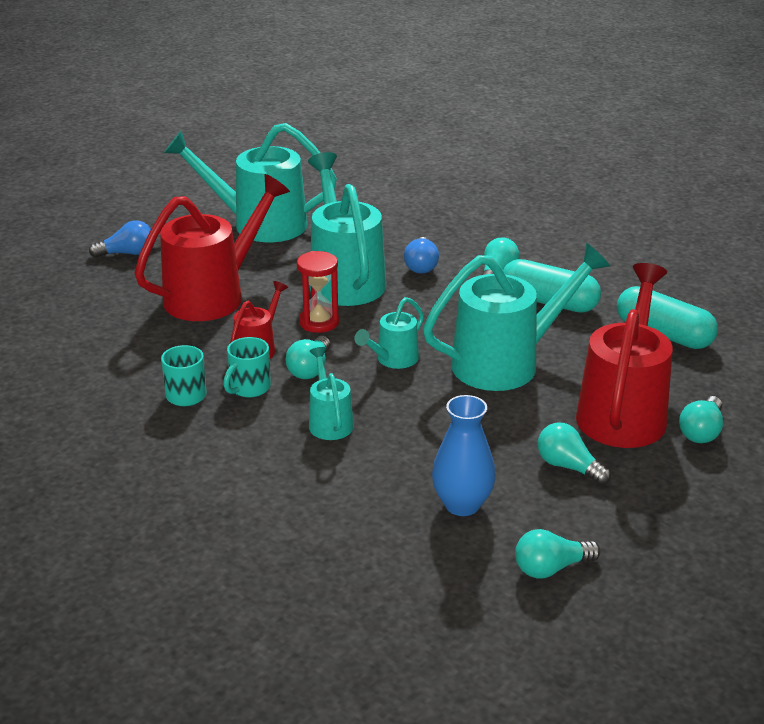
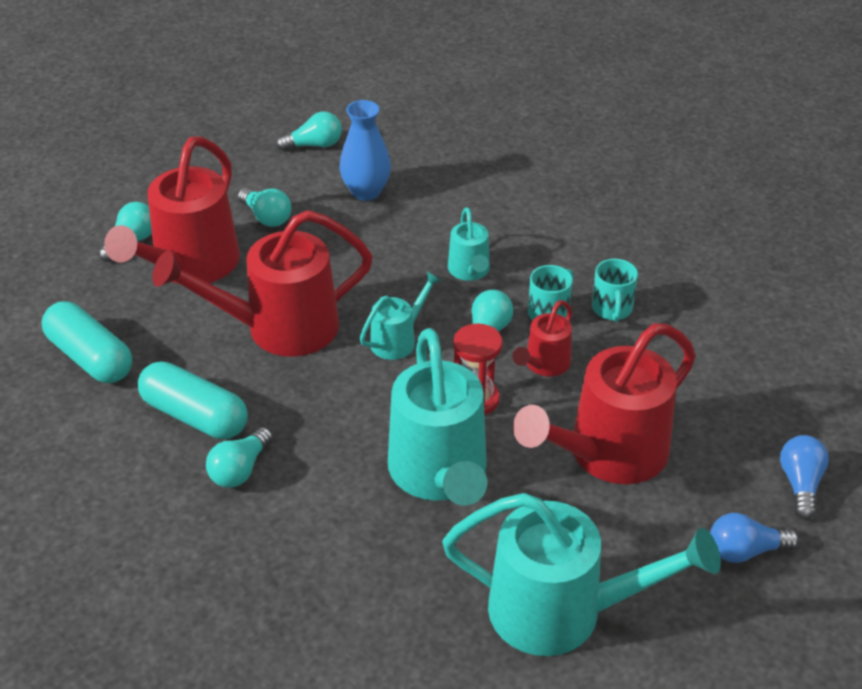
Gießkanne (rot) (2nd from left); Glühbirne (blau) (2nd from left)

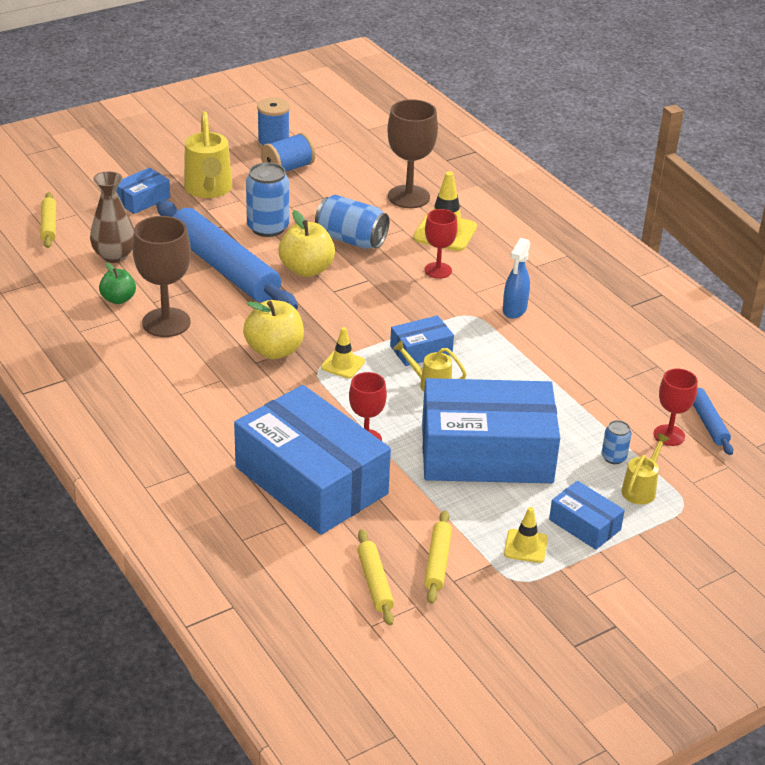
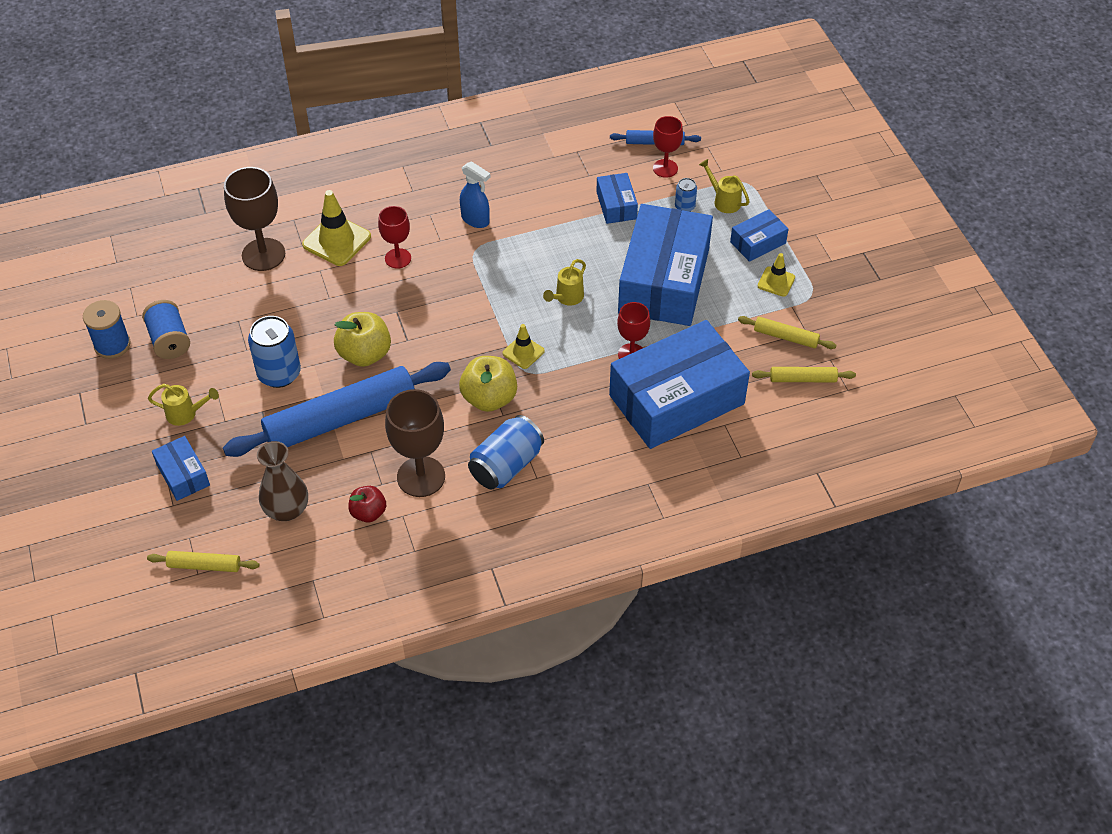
Gießkanne (gelb) (1st from left); Apfel (rot); Dose (blau) (2nd from left); Schachtel (blau) (2nd from left)

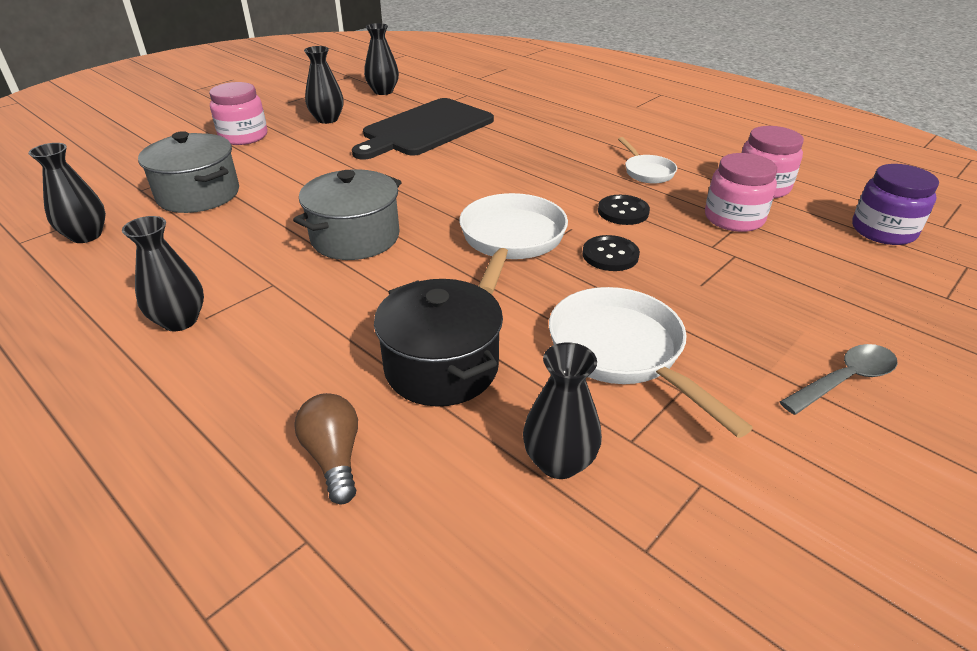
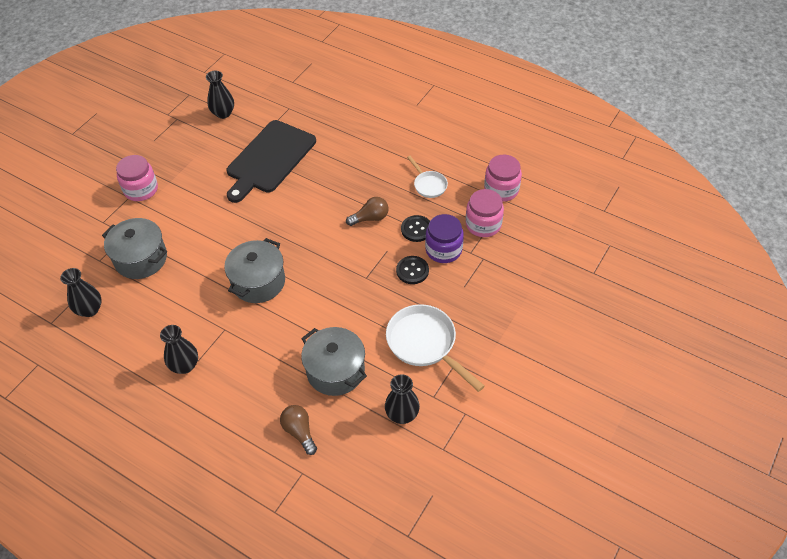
Kochtopf (grau) (3rd from left); Glühbirne (braun) (2nd from left); Einmachglas (lila); Vase (schwarz) (3rd from left in the first image); Pfanne (weiß) (1st from left in the first image); Löffel (grau)

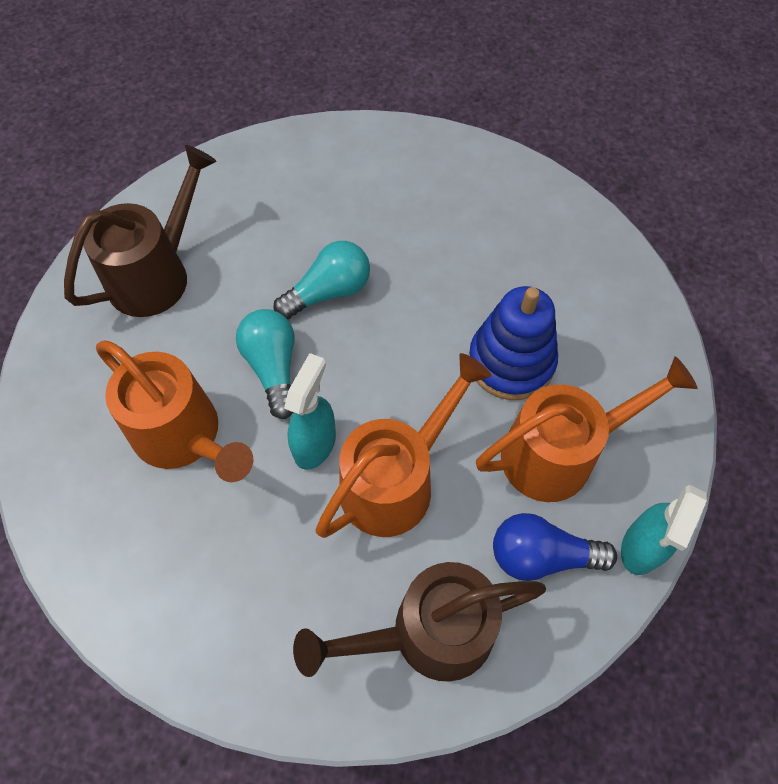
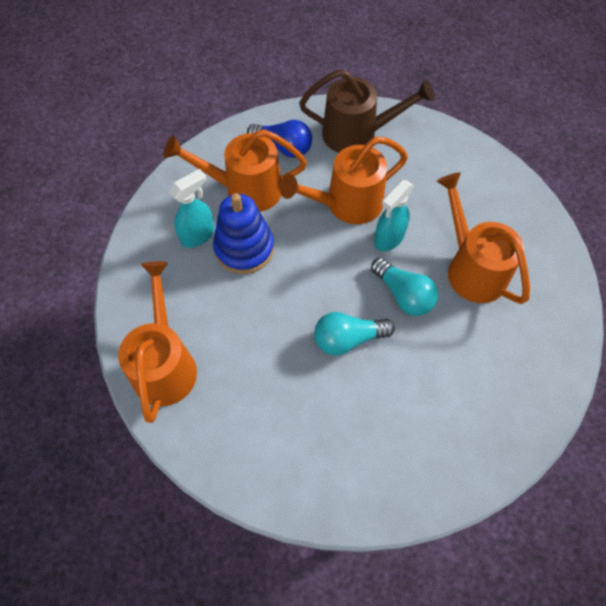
Gießkanne (orange) (1st from left); Sprühflasche (türkis) (1st from left); Glühbirne (türkis) (2nd from left); Gießkanne (braun) (1st from left in the first image)

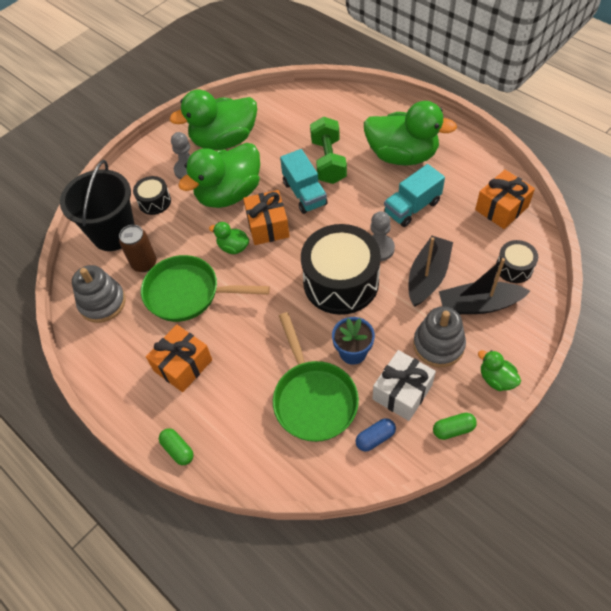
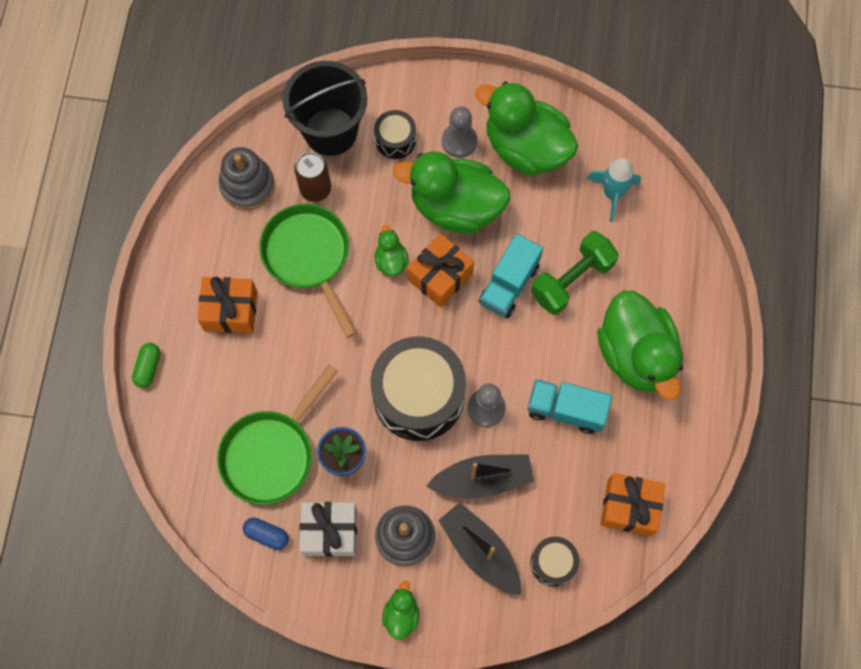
Rakete (türkis); Kapsel (grün) (2nd from left in the first image)

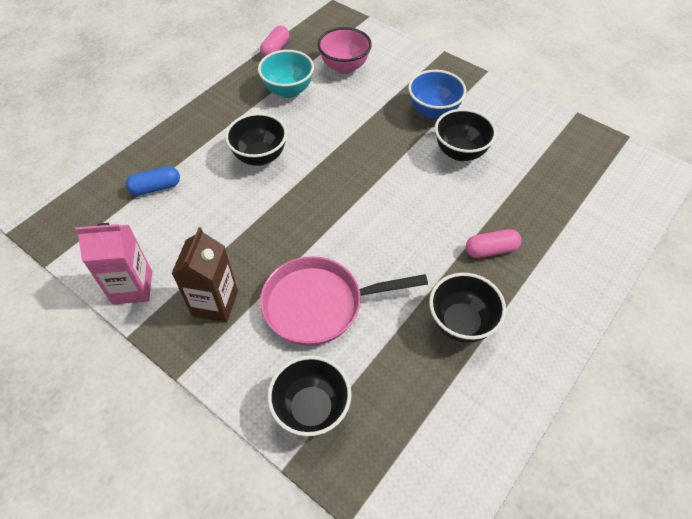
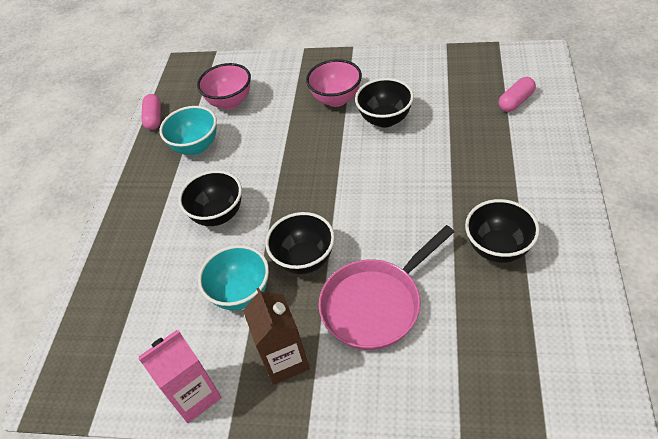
Schüssel (türkis) (2nd from left); Schüssel (schwarz) (2nd from left); Schüssel (rosa) (2nd from left); Kapsel (rosa) (2nd from left); Kapsel (blau)

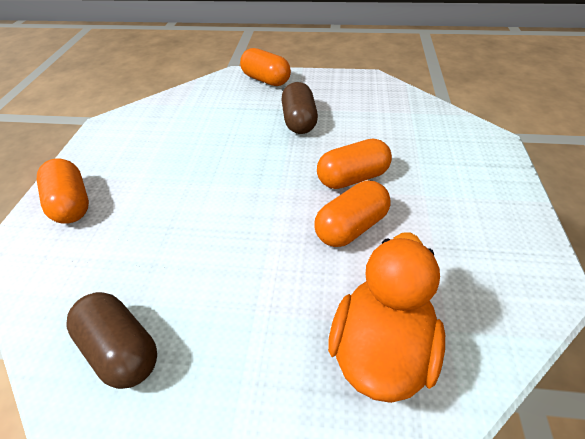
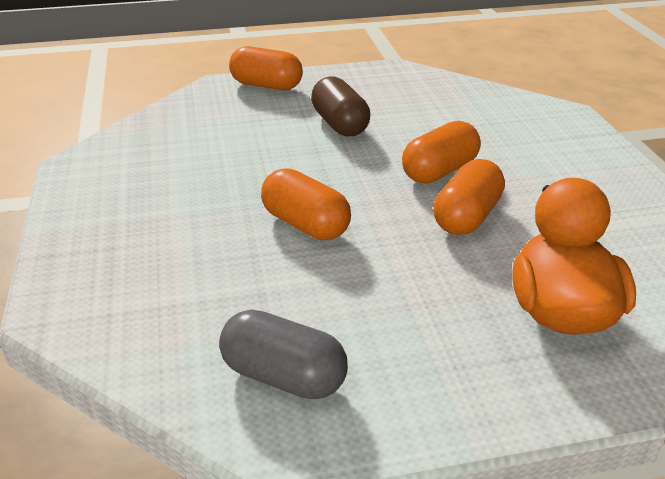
Kapsel (grau); Kapsel (orange) (2nd from left)

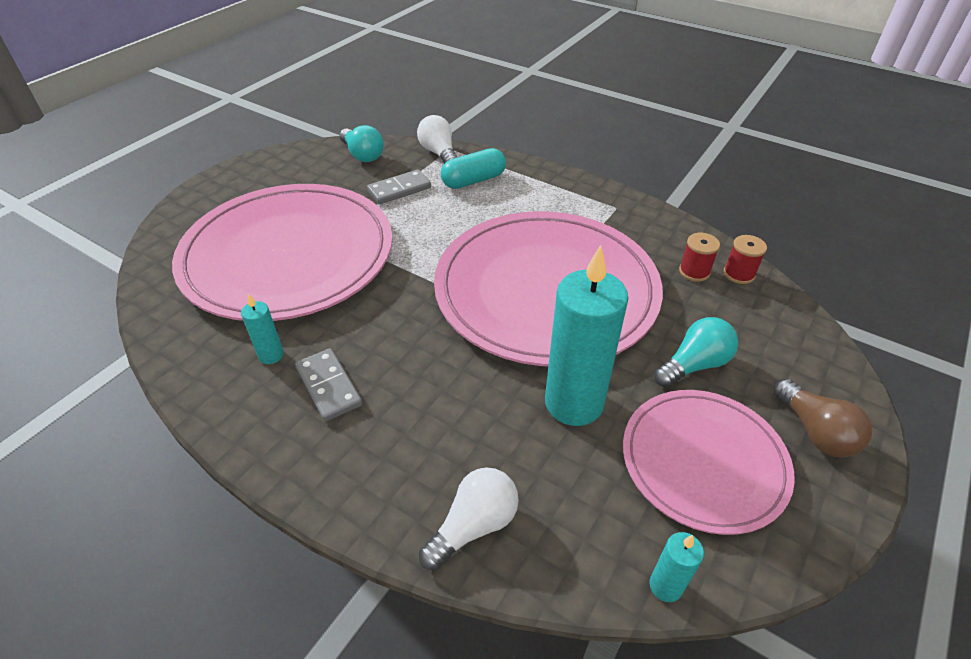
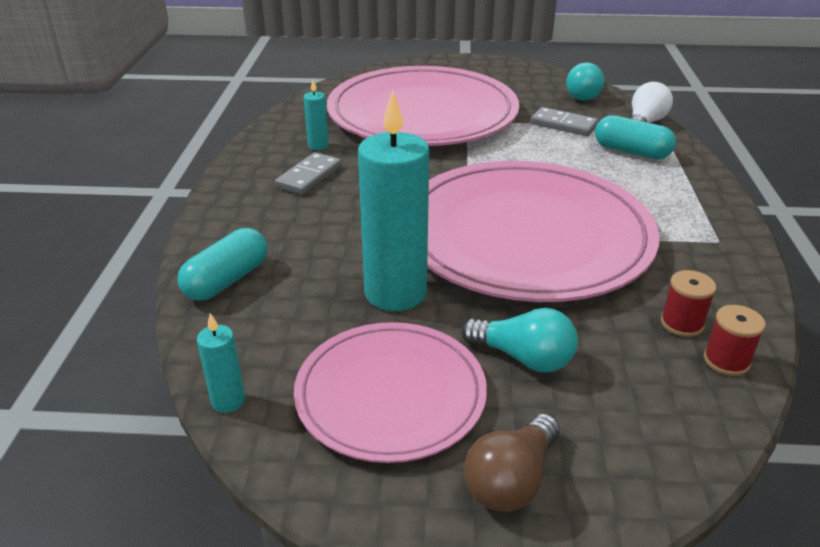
Kapsel (türkis) (1st from left)

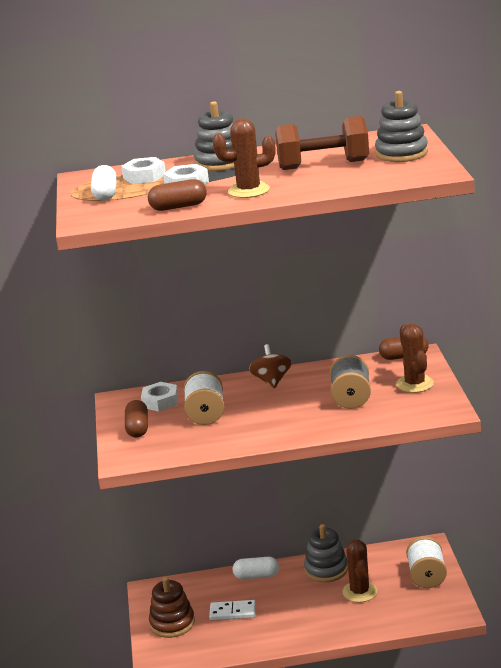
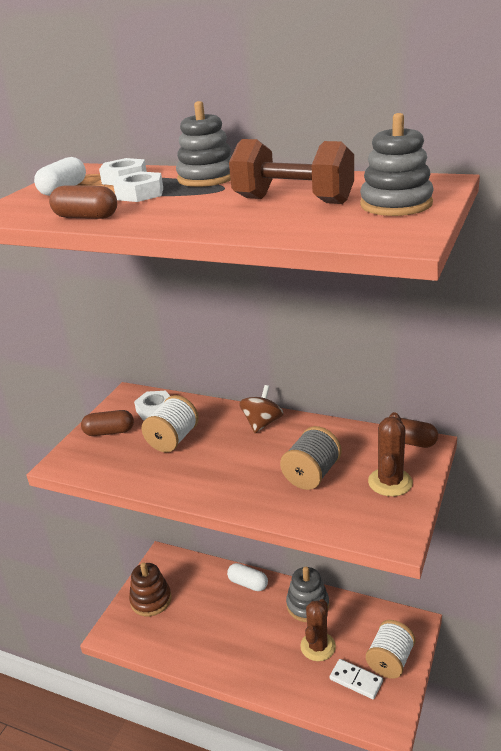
Kapsel (braun) (2nd from left); Dominostein (weiß); Kaktus (braun) (1st from left in the first image)

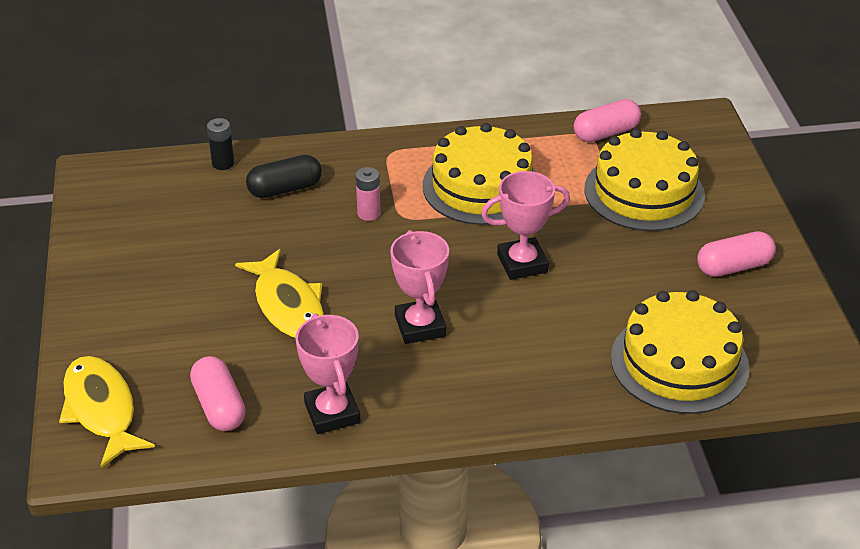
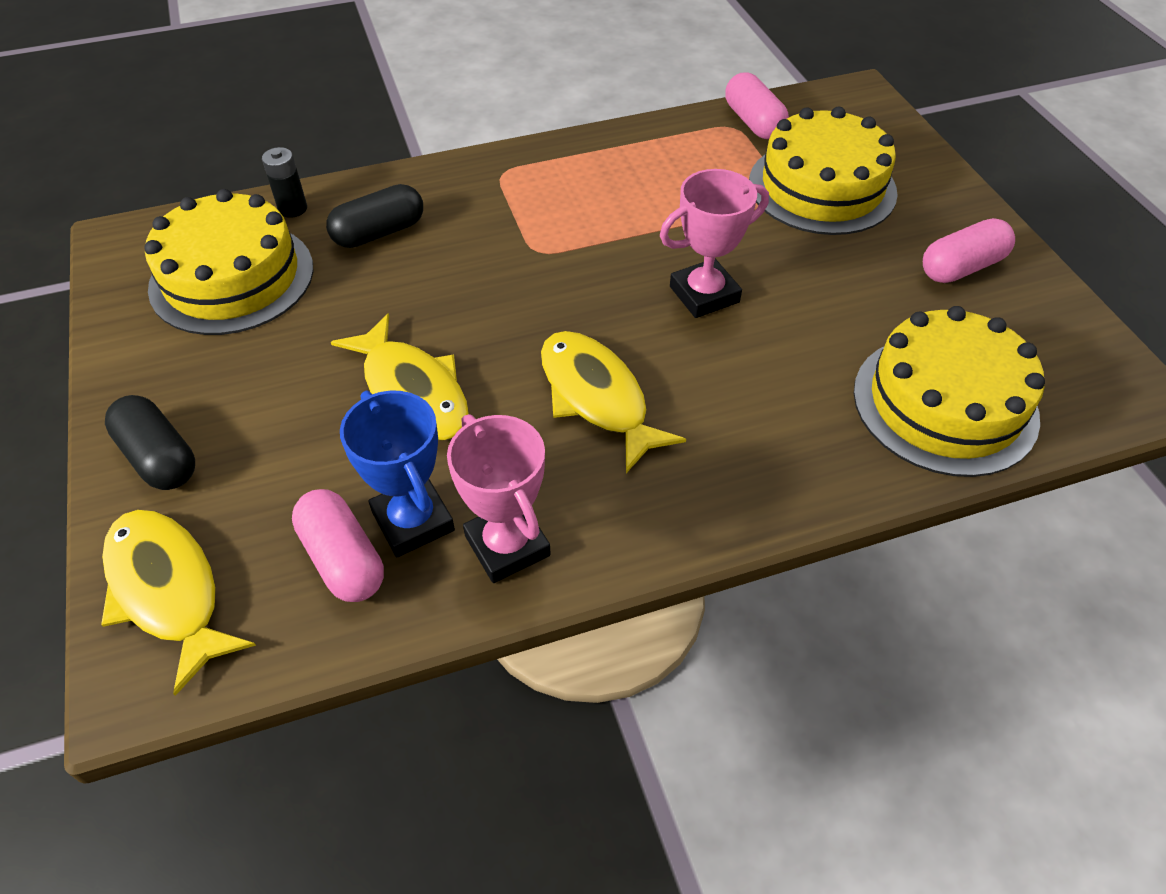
Kapsel (schwarz) (1st from left); Kuchen (gelb) (1st from left); Pokal (blau); Fisch (gelb) (3rd from left); Kapsel (rosa) (2nd from left); Batterie (rosa)

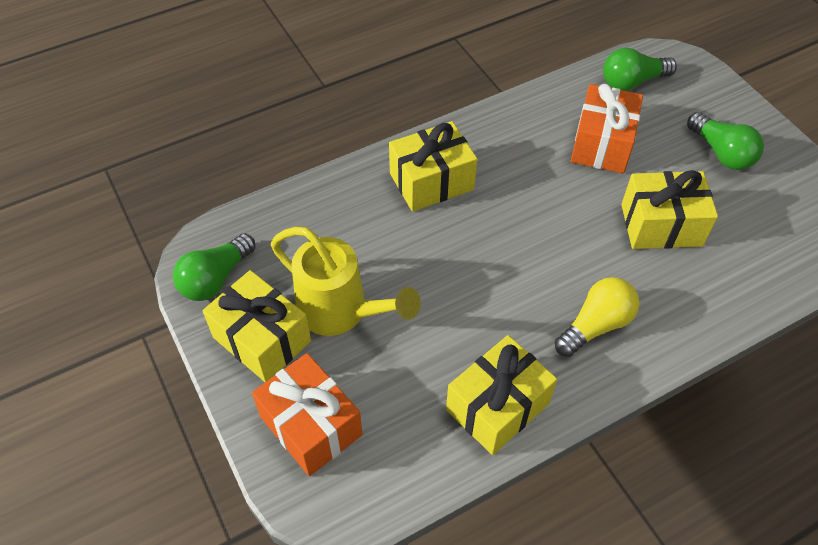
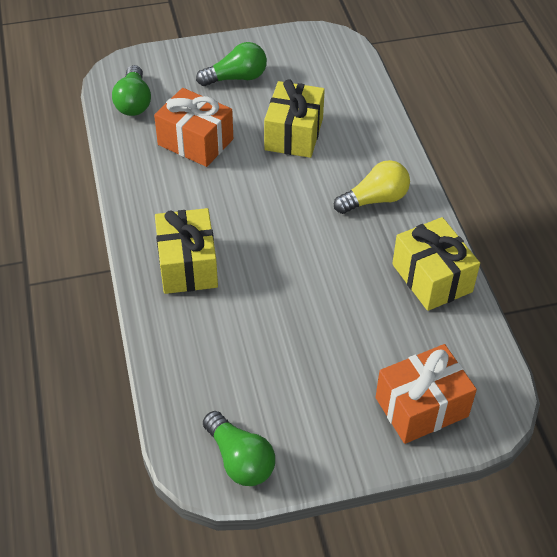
Glühbirne (gelb); Geschenk (gelb) (1st from left in the first image); Gießkanne (gelb)

